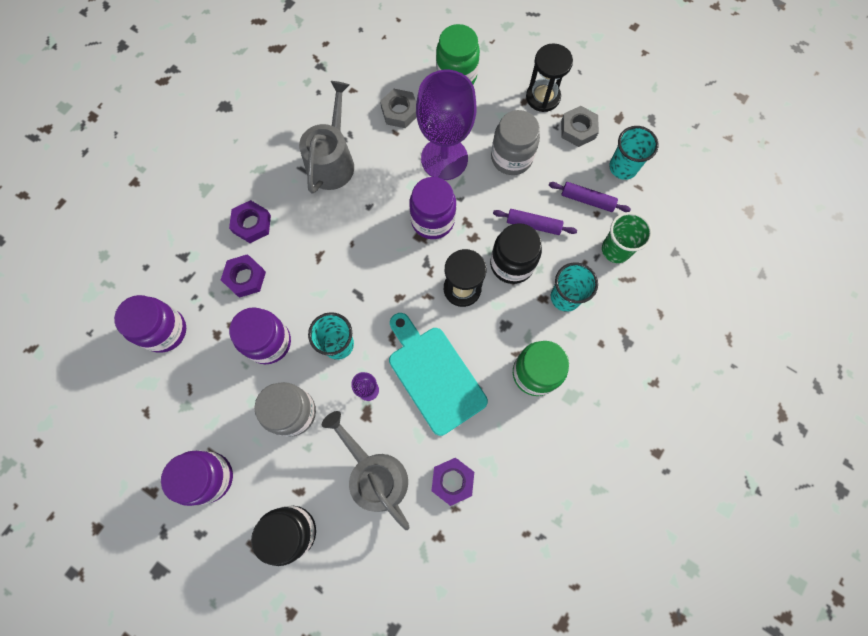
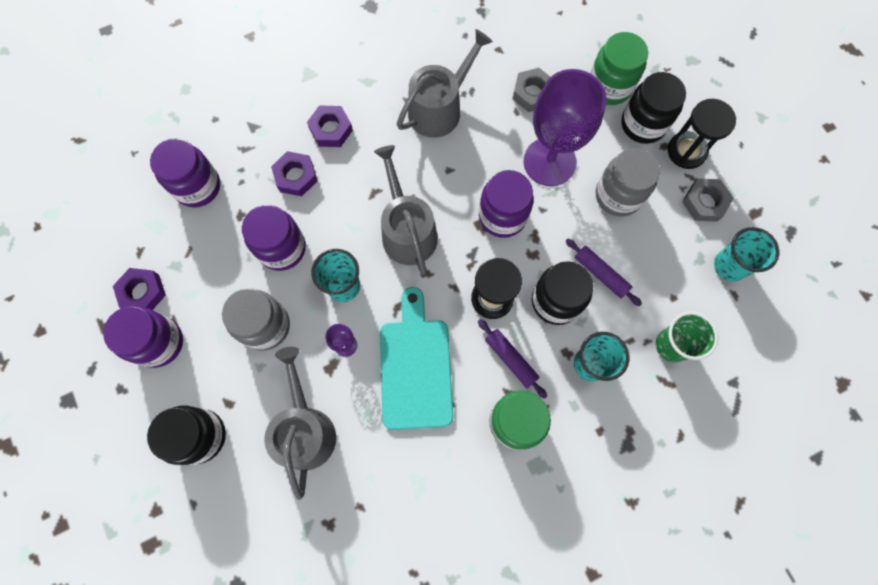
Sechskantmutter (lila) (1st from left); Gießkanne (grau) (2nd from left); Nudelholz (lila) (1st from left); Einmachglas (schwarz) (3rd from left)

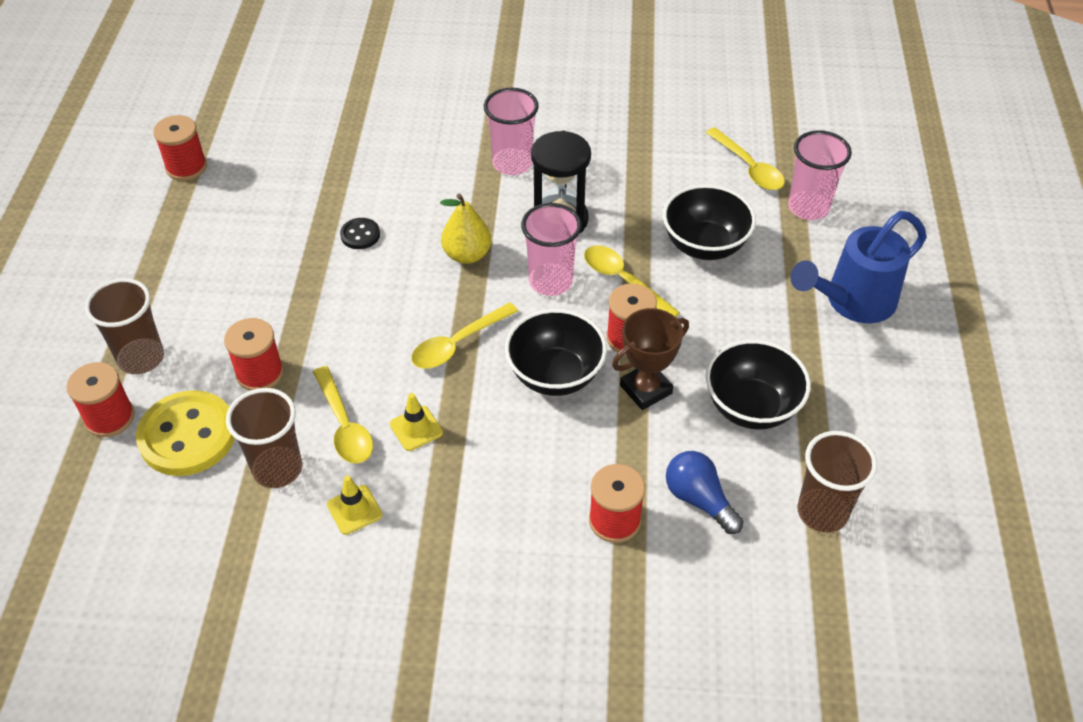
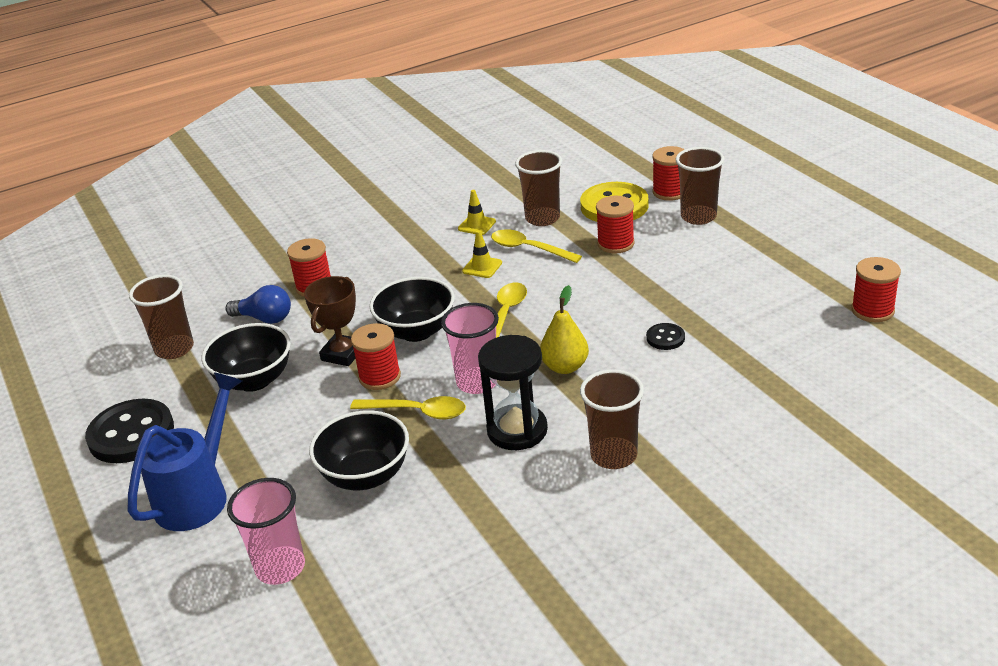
Knopf (schwarz) (1st from left); Becher (braun) (3rd from left); Löffel (gelb) (4th from left in the first image)

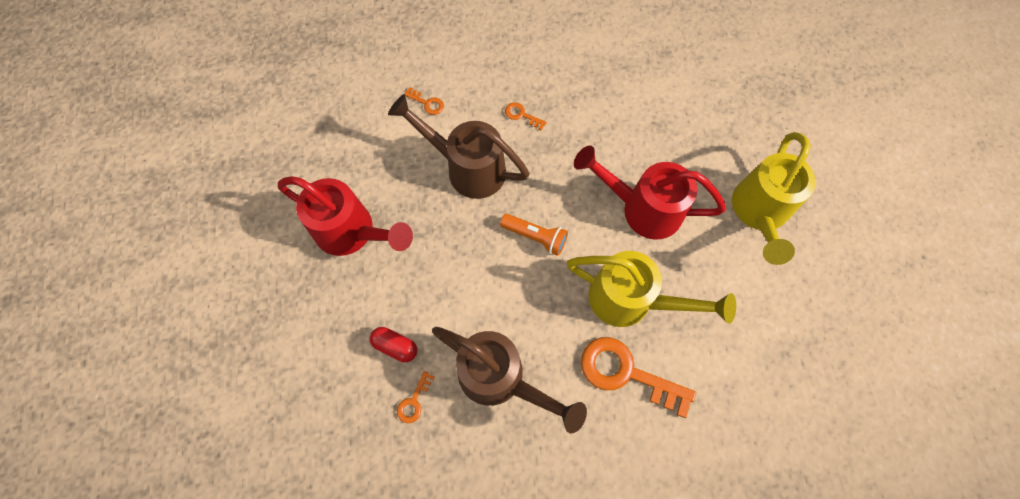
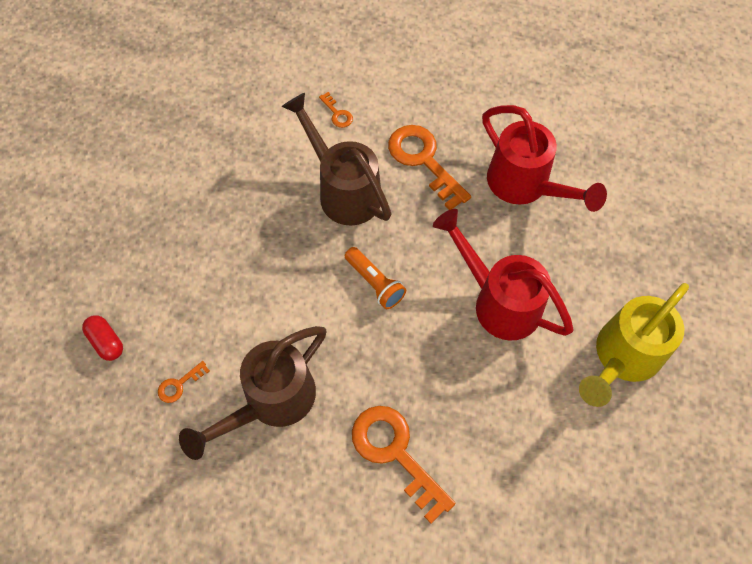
Kapsel (rot); Gießkanne (braun) (1st from left); Schlüssel (orange) (4th from left); Gießkanne (rot) (2nd from left); Gießkanne (gelb) (1st from left in the first image)

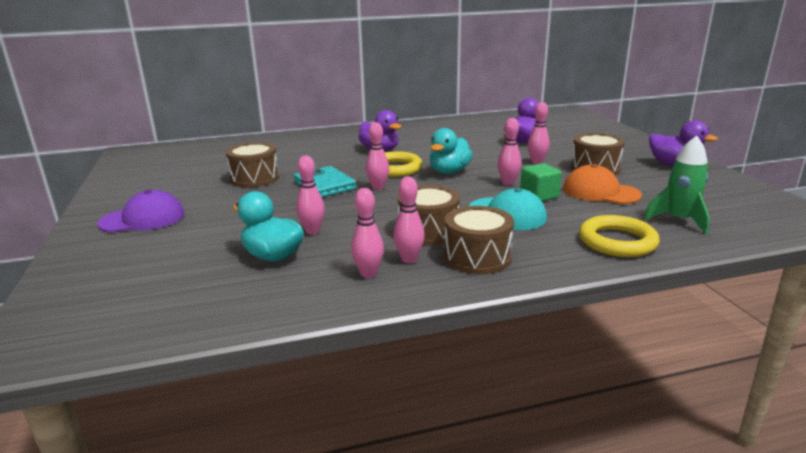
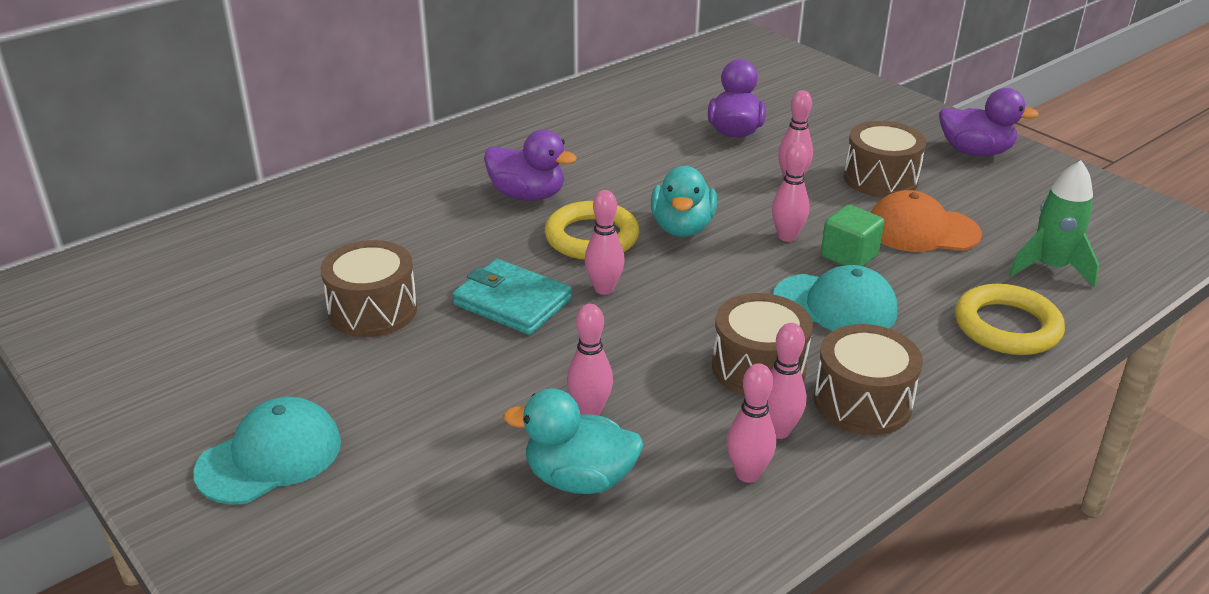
Kappe (türkis) (1st from left)

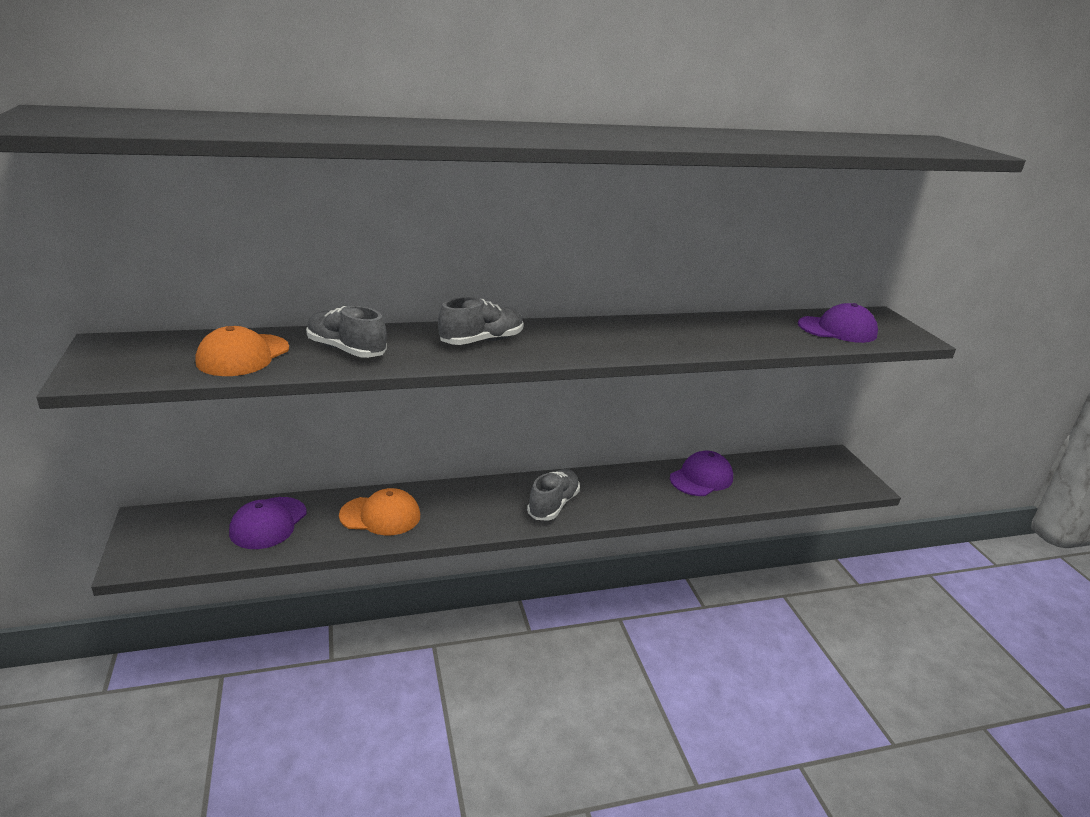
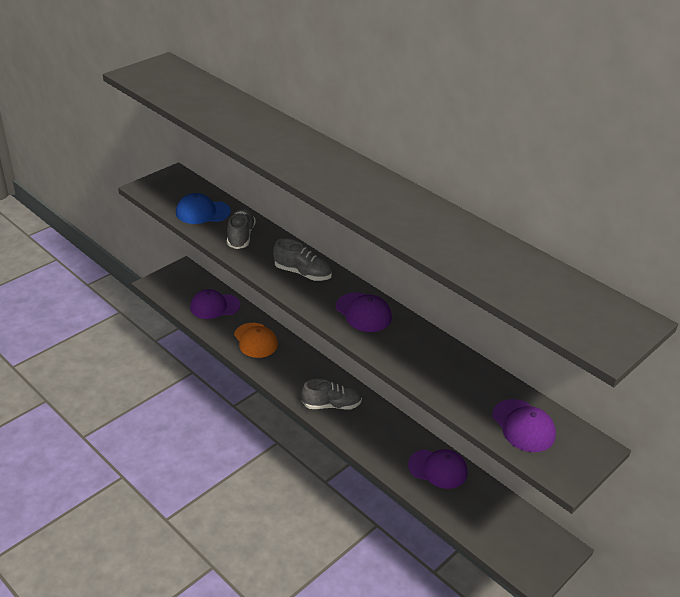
Kappe (blau); Kappe (lila) (2nd from left)

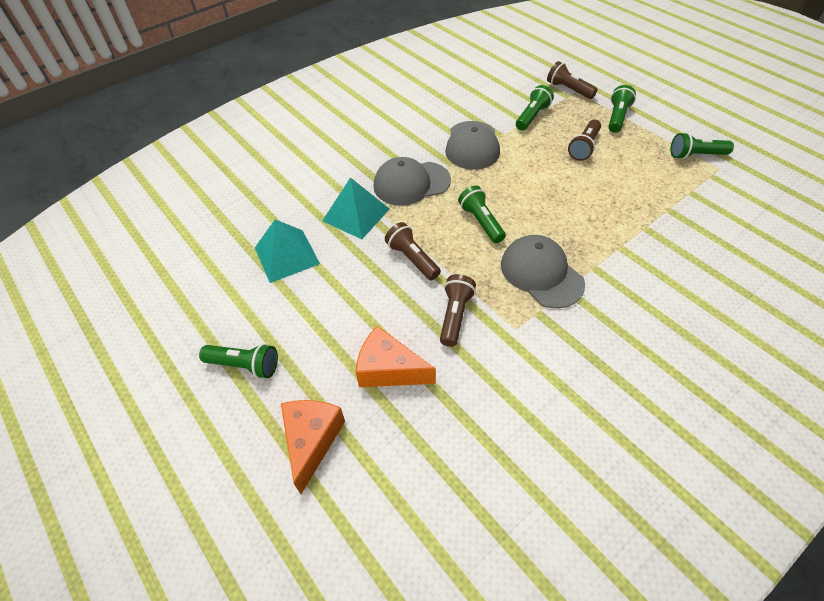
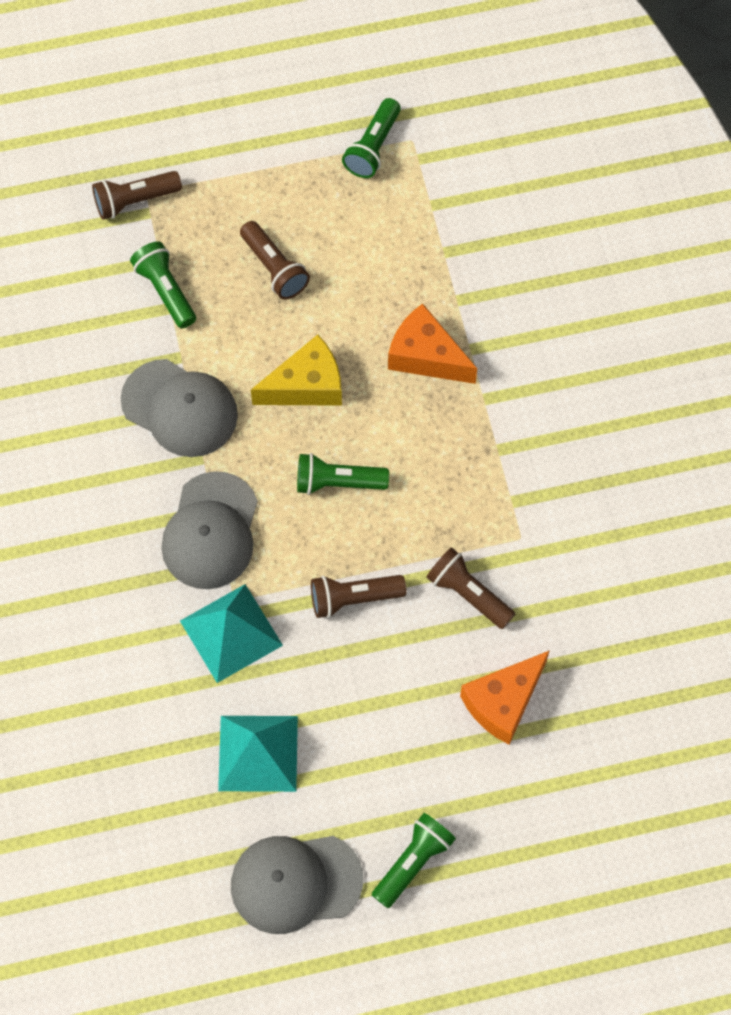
Kappe (grau) (3rd from left); Käse (gelb); Käse (orange) (1st from left); Taschenlampe (grün) (4th from left in the first image)

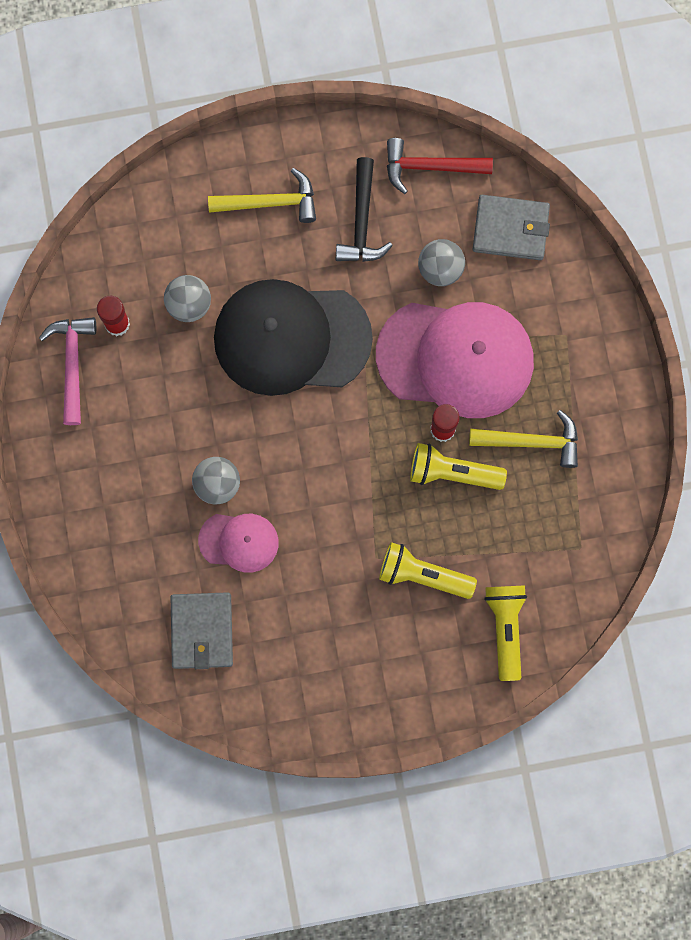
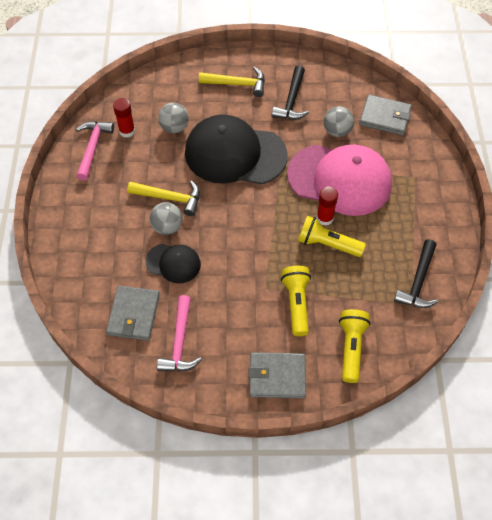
Hammer (gelb) (1st from left); Kappe (schwarz) (1st from left); Hammer (rosa) (2nd from left); Geldbörse (grau) (2nd from left); Taschenlampe (gelb) (1st from left); Hammer (schwarz) (2nd from left); Hammer (rot)

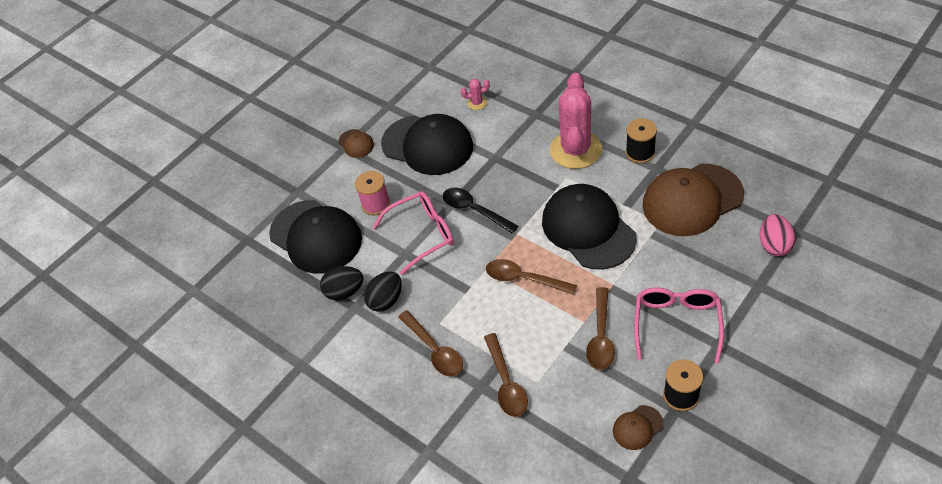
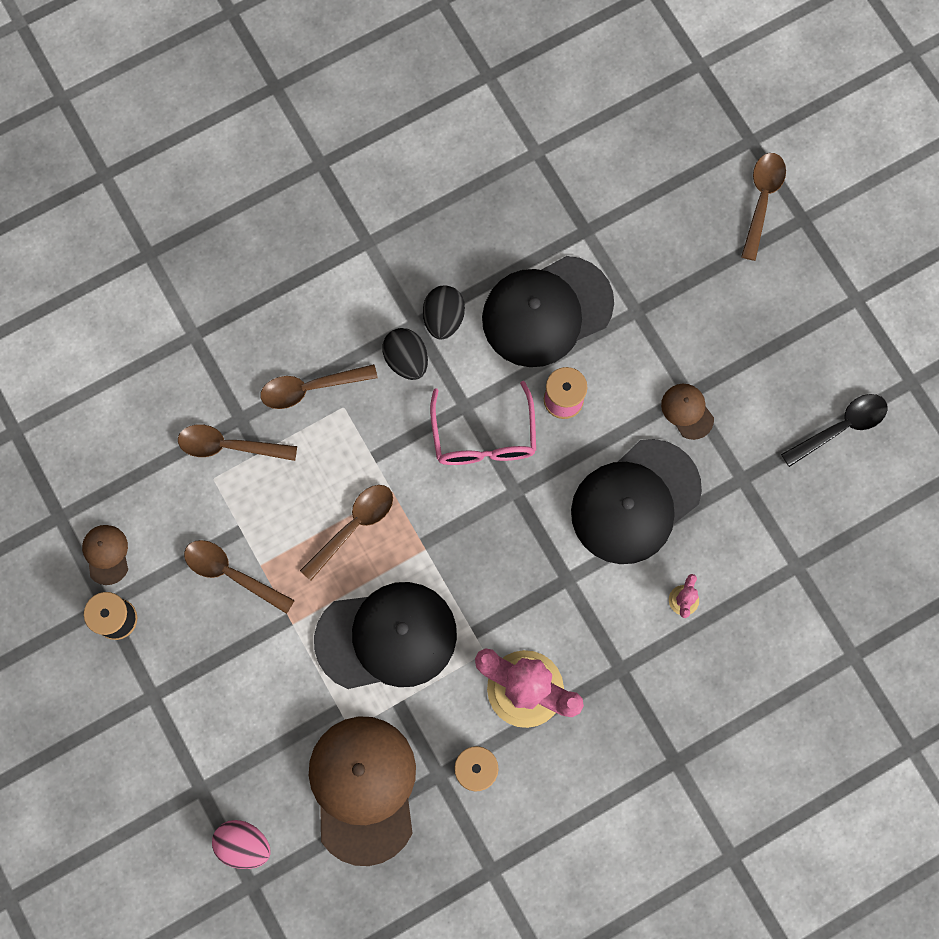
Kappe (braun) (3rd from left); Löffel (braun) (5th from left); Löffel (schwarz); Brille (rosa) (2nd from left in the first image)

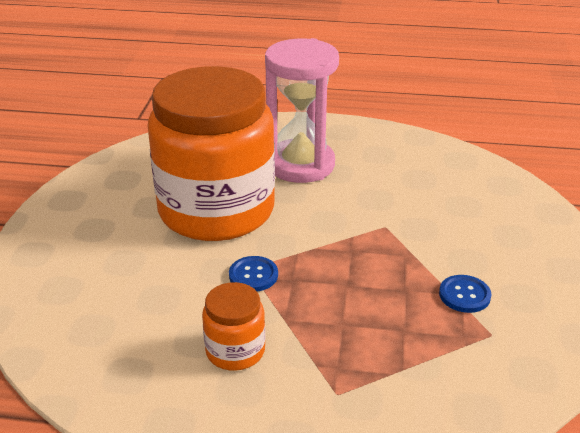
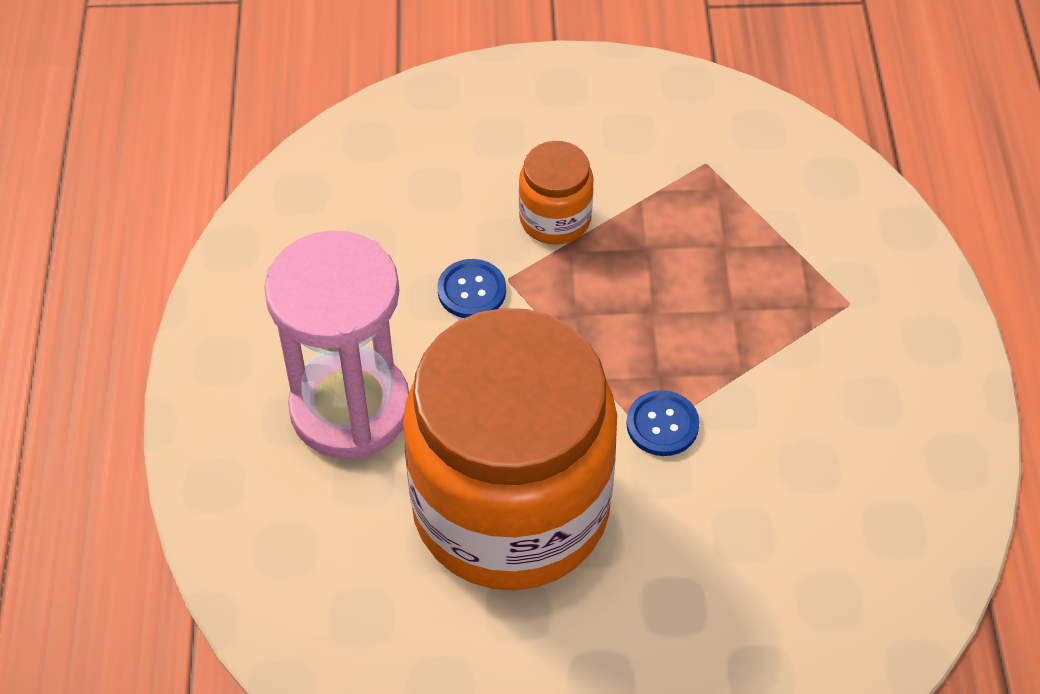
Knopf (blau) (1st from left); Einmachglas (orange) (2nd from left)

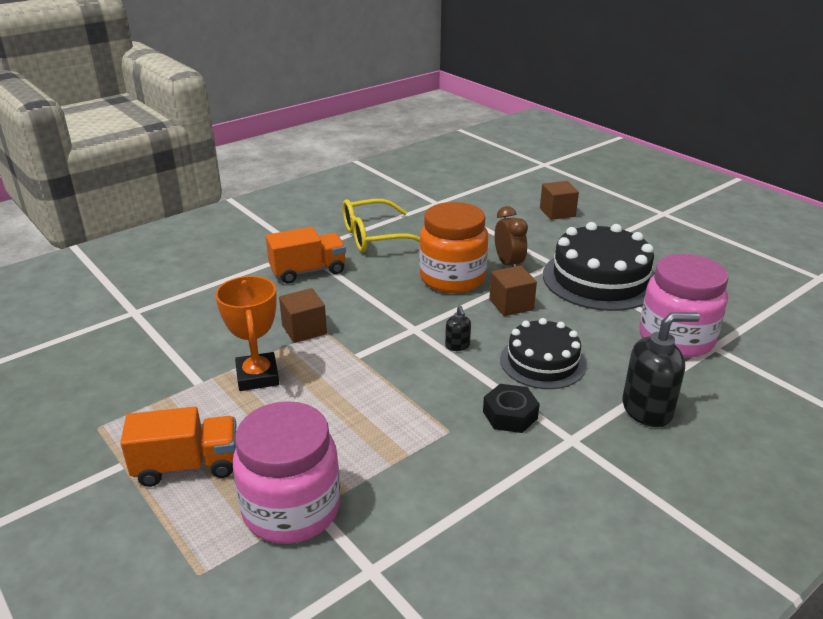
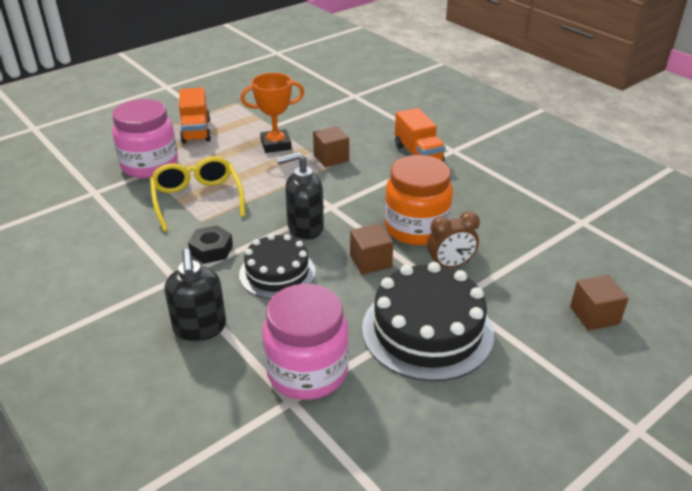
Brille (gelb); Seifenspender (schwarz) (2nd from left)

